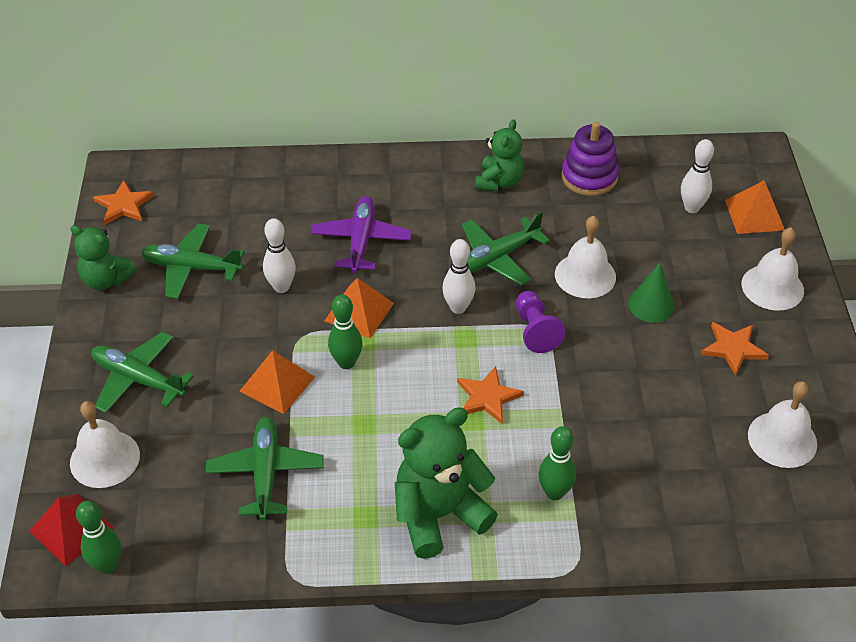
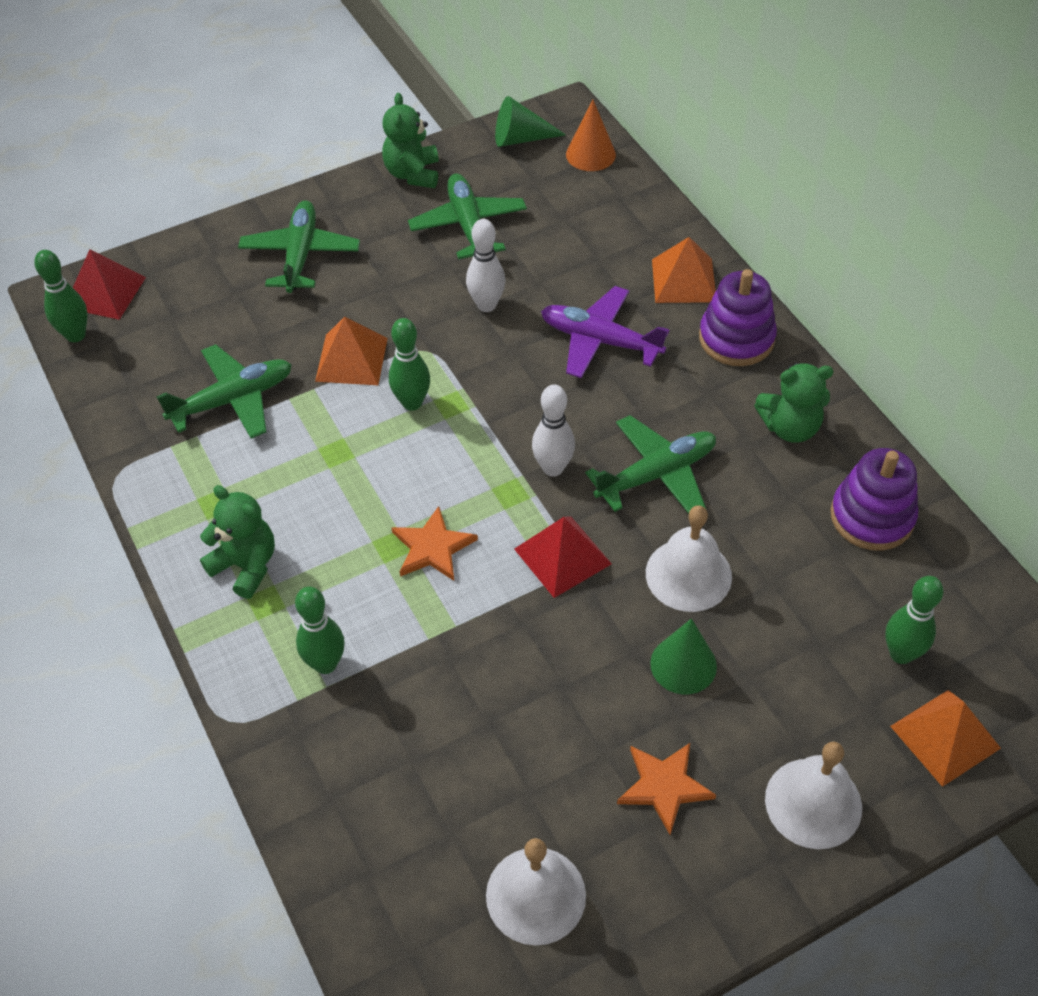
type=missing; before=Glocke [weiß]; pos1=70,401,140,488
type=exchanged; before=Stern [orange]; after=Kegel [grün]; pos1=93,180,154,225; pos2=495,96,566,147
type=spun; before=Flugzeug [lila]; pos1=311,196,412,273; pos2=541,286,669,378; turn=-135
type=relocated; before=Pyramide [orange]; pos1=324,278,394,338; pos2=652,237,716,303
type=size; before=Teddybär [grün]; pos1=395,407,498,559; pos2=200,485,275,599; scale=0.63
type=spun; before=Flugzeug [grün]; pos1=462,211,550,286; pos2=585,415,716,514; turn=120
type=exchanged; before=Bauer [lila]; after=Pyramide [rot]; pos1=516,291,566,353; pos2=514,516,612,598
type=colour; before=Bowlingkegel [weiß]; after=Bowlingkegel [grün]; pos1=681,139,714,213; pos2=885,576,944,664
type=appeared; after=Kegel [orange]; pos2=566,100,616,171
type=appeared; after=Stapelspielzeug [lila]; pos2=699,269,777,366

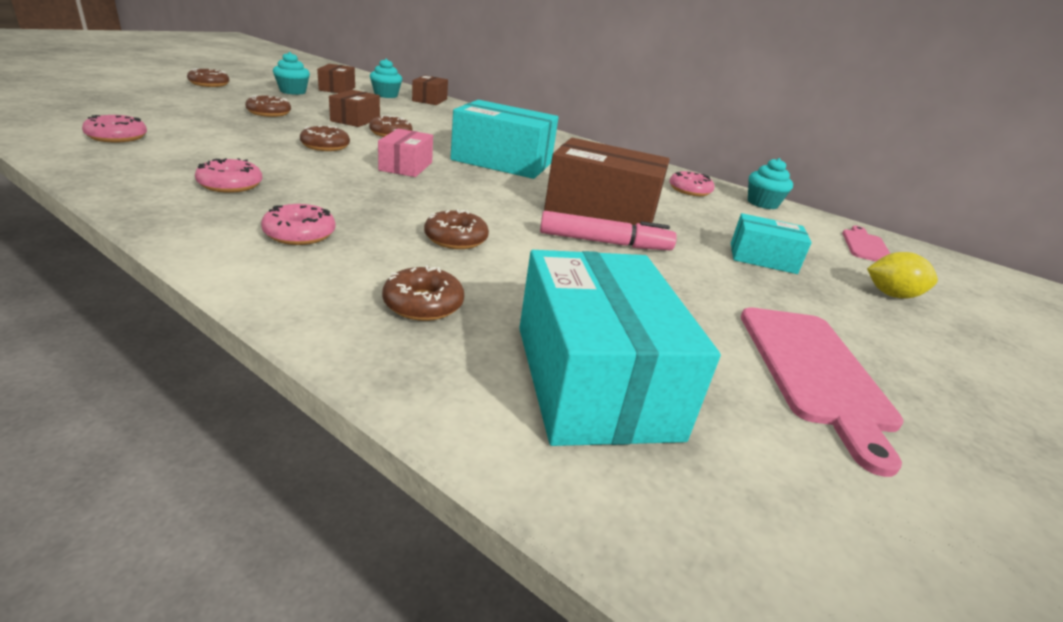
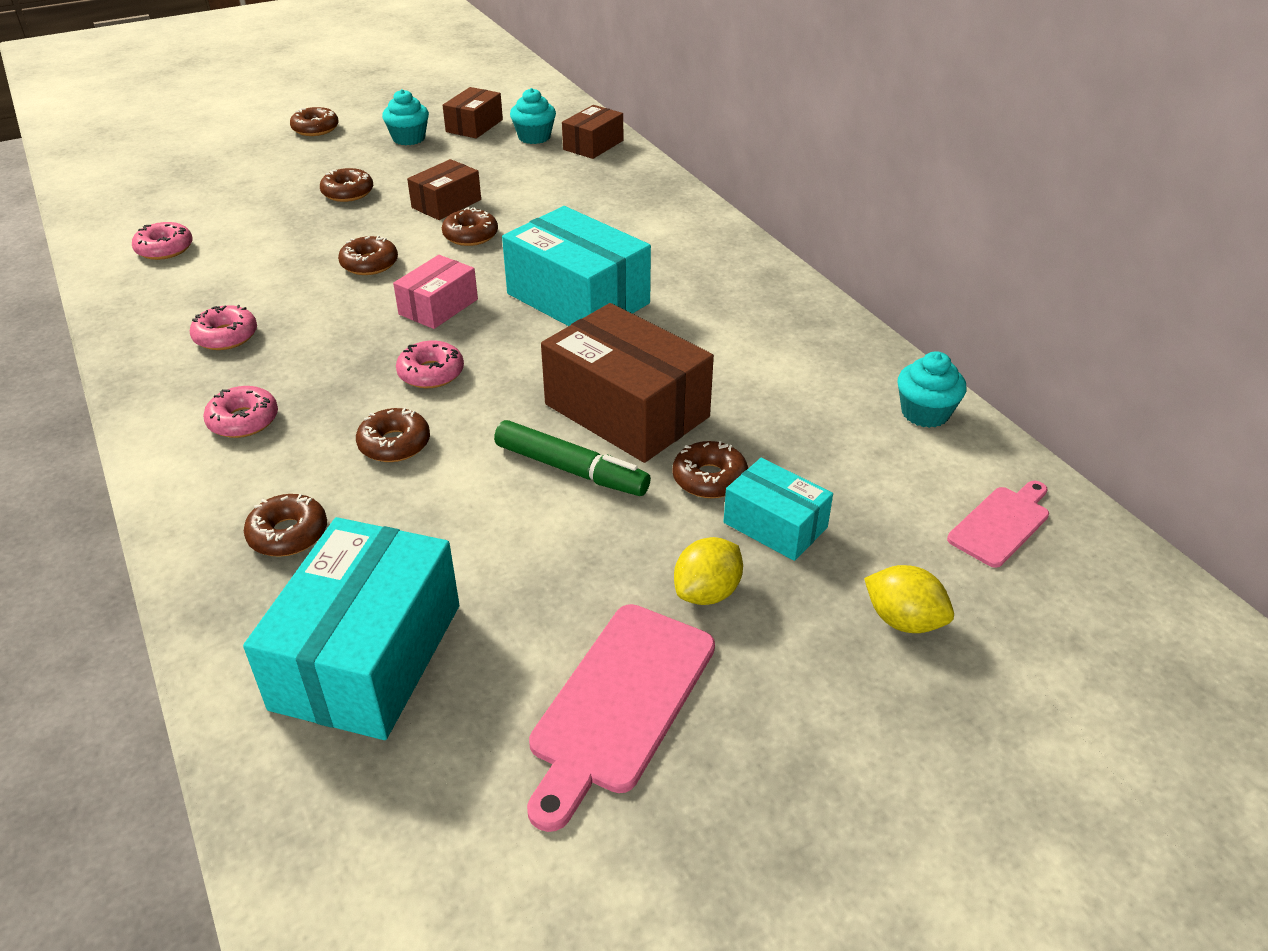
type=colour; before=Filzstift [rosa]; after=Filzstift [grün]; pos1=540,211,677,250; pos2=494,420,651,496
type=relocated; before=Donut [rosa]; pos1=669,171,715,196; pos2=396,340,464,388
type=appeared; after=Donut [braun]; pos2=673,441,748,498
type=appeared; after=Zitrone [gelb]; pos2=674,537,743,605

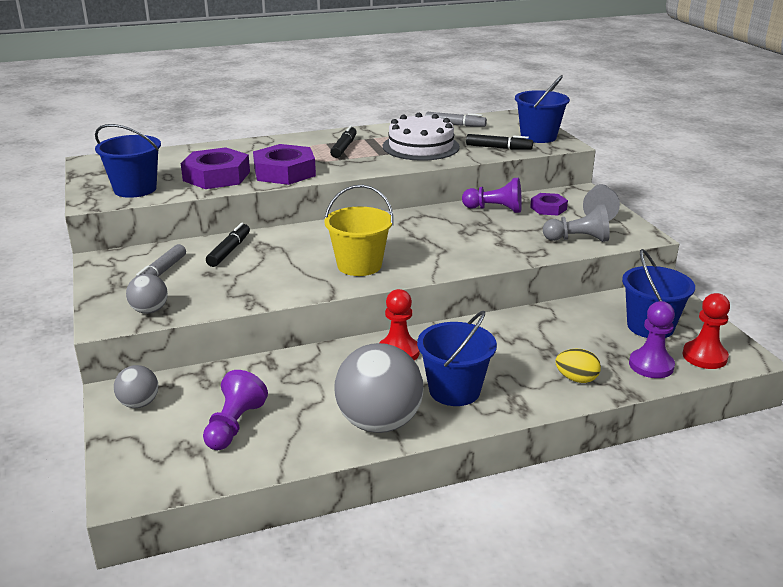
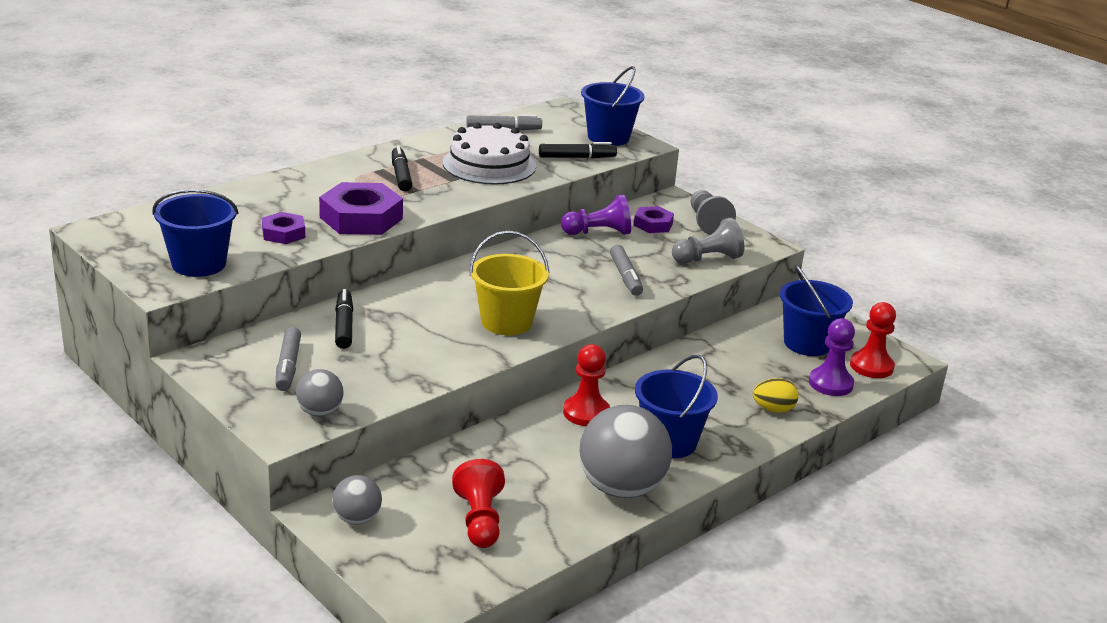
type=size; before=Sechskantmutter [lila]; pos1=181,147,250,189; pos2=262,212,305,244; scale=0.55
type=colour; before=Bauer [lila]; after=Bauer [rot]; pos1=203,370,268,450; pos2=452,459,505,548
type=appeared; after=Filzstift [grau]; pos2=610,245,643,296

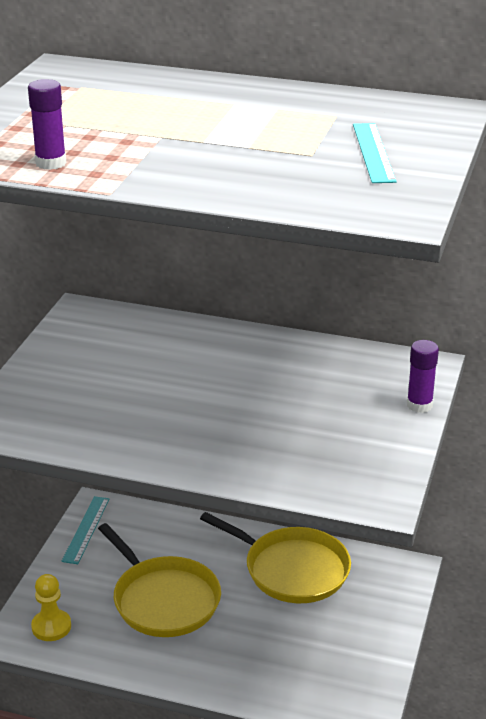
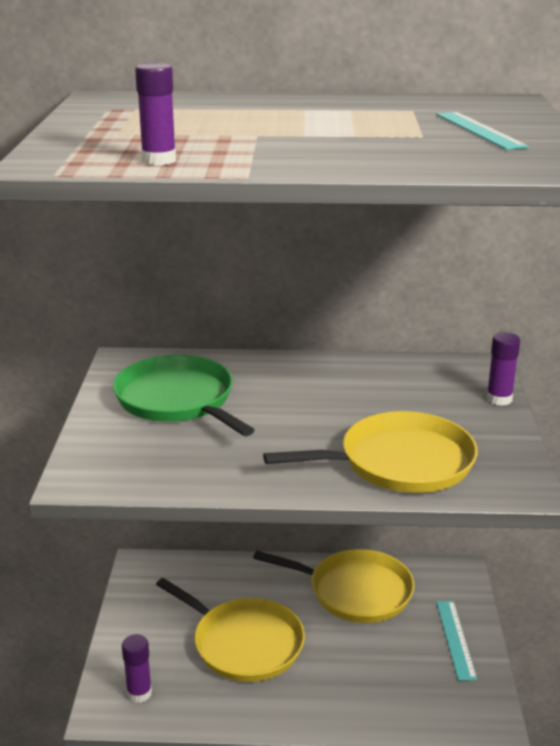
type=exchanged; before=Bauer [gelb]; after=Klebestift [lila]; pos1=31,574,71,641; pos2=122,634,152,703
type=relocated; before=Lineal [türkis]; pos1=62,496,109,564; pos2=436,601,477,681
type=appeared; after=Pfanne [grün]; pos2=113,355,255,436
type=appeared; after=Pfanne [gelb]; pos2=263,411,478,493

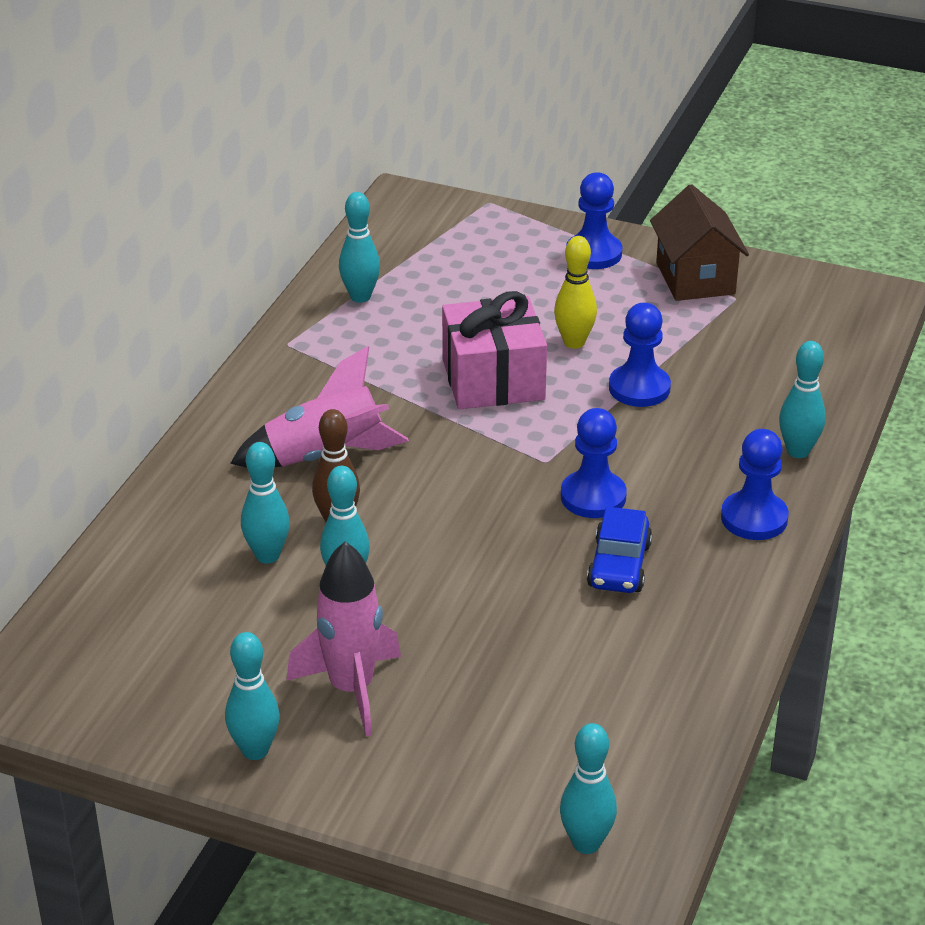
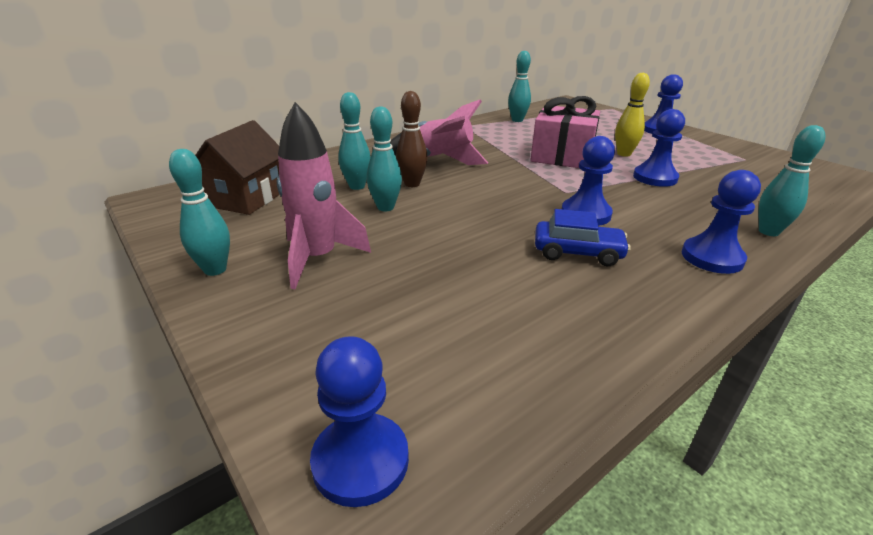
type=exchanged; before=Bowlingkegel [türkis]; after=Bauer [blau]; pos1=560,723,617,854; pos2=310,336,409,507
type=spun; before=Auto [blau]; pos1=587,507,652,593; pos2=535,209,630,266; turn=-120
type=relocated; before=Haus [braun]; pos1=650,184,749,301; pos2=195,120,280,215

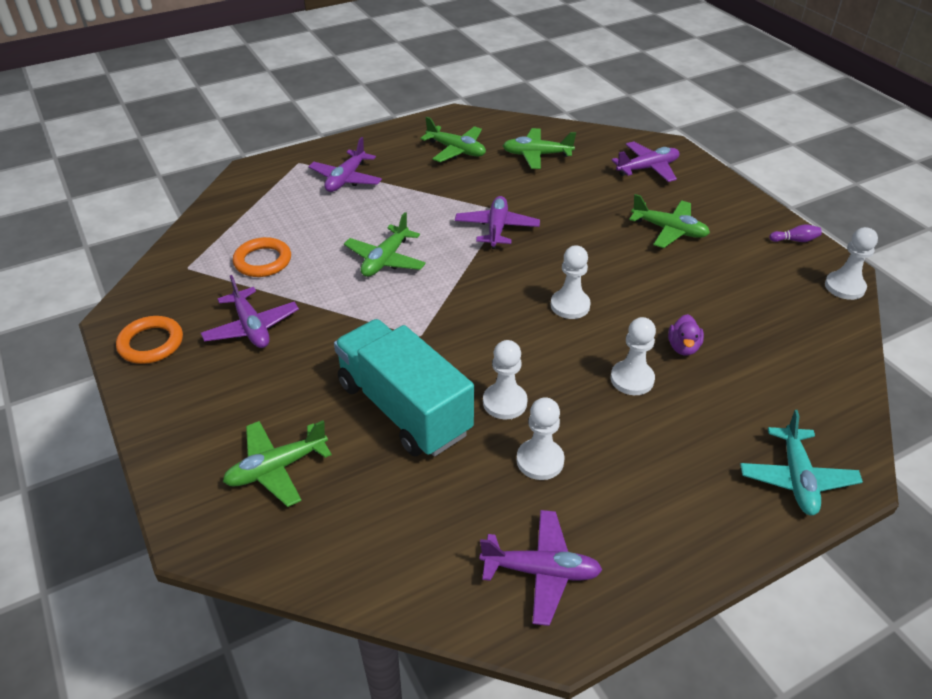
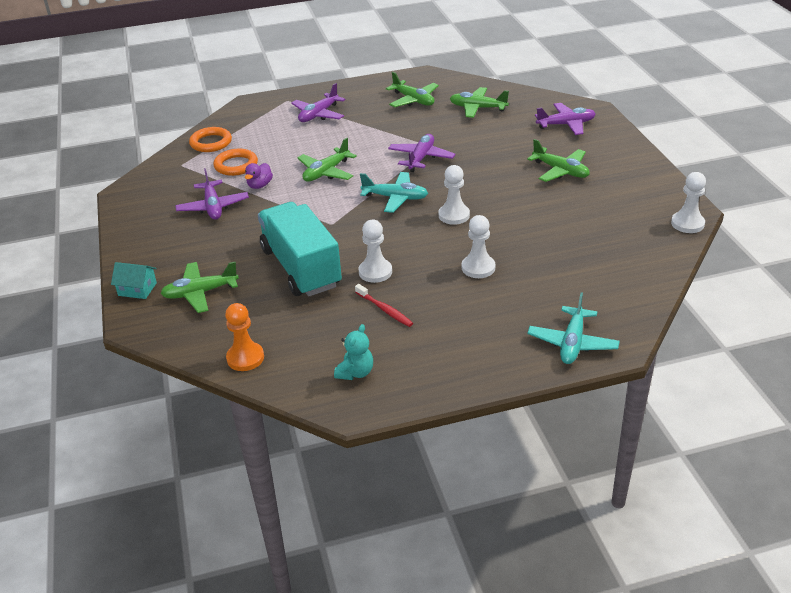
type=relocated; before=Ring [orange]; pos1=116,316,183,364; pos2=189,127,232,152
type=exchanged; before=Flugzeug [lila]; after=Teddybär [türkis]; pos1=480,510,602,626; pos2=334,324,373,380
type=exchanged; before=Bauer [weiß]; after=Zahnbürste [rot]; pos1=516,397,564,480; pos2=355,284,413,327
type=relocated; before=Ente [lila]; pos1=668,314,704,356; pos2=245,163,273,189
type=missing; before=Bowlingkegel [lila]; pos1=769,224,822,242
type=appeared; after=Haus [türkis]; pos2=111,262,157,299
type=appeared; after=Bauer [orange]; pos2=225,303,264,371
type=appeared; after=Flugzeug [türkis]; pos2=360,172,428,213

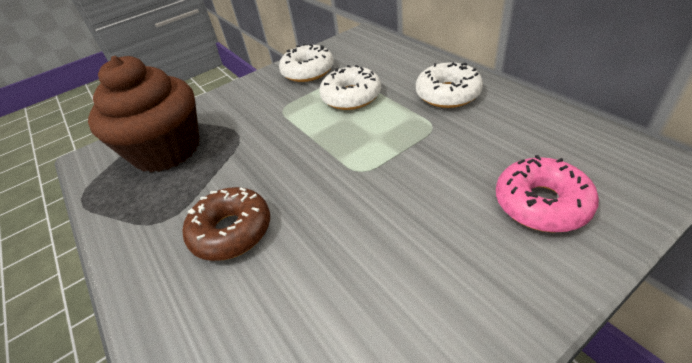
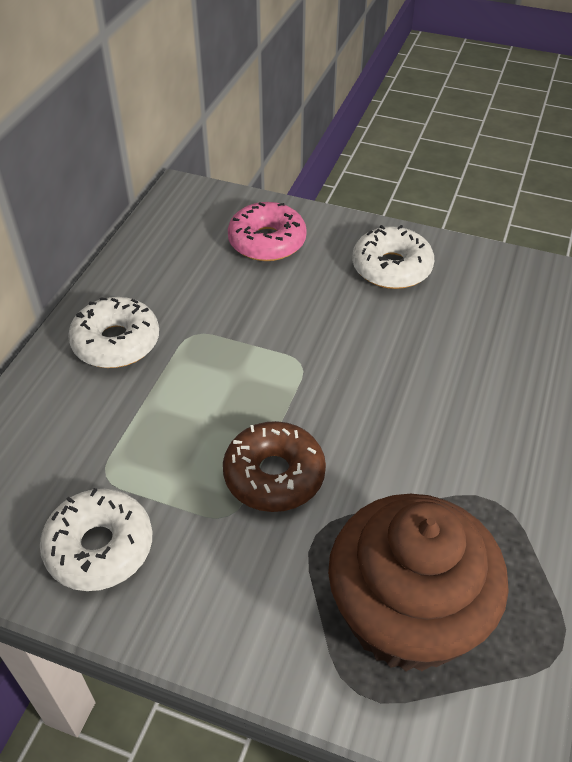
type=relocated; before=Donut [braun]; pos1=183,187,270,261; pos2=223,421,326,512
type=relocated; before=Donut [weiß]; pos1=319,65,381,110; pos2=352,225,434,289

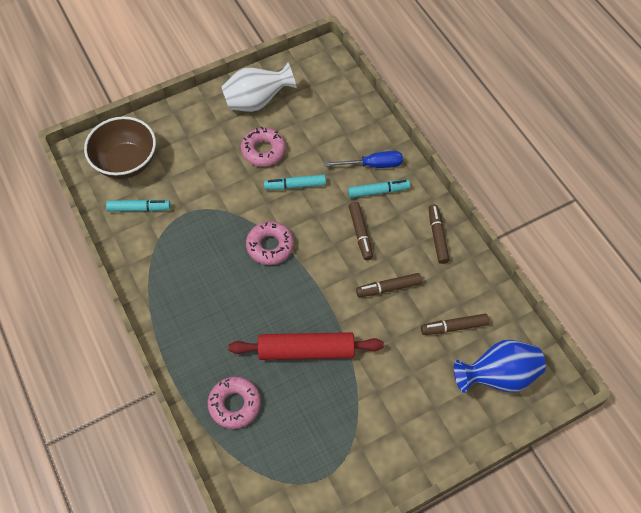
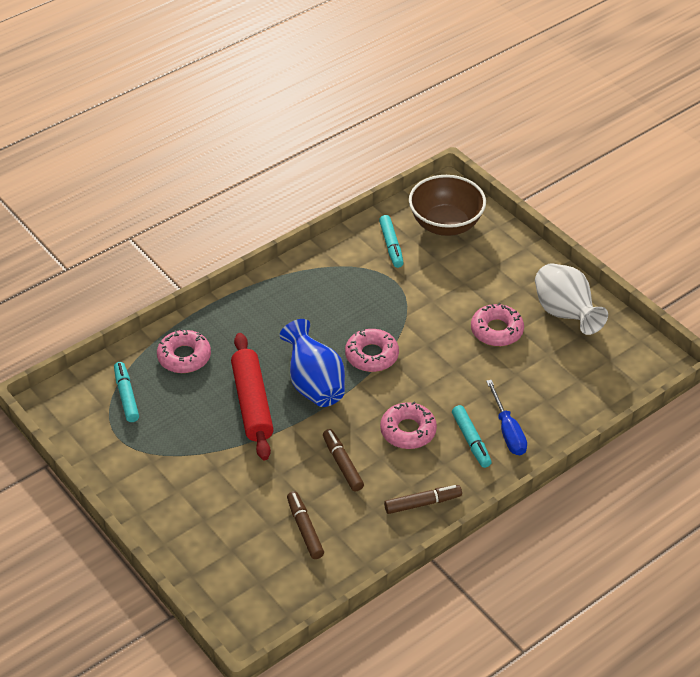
type=relocated; before=Filzstift [türkis]; pos1=264,175,326,190; pos2=114,362,139,422
type=exchanged; before=Filzstift [braun]; after=Donut [rosa]; pos1=349,202,373,260; pos2=380,402,437,449
type=relocated; before=Vase [blau]; pos1=454,340,546,393; pos2=280,319,345,407

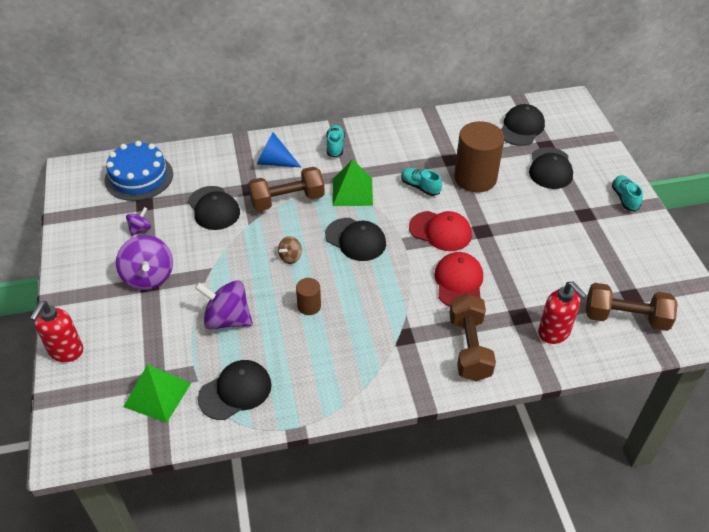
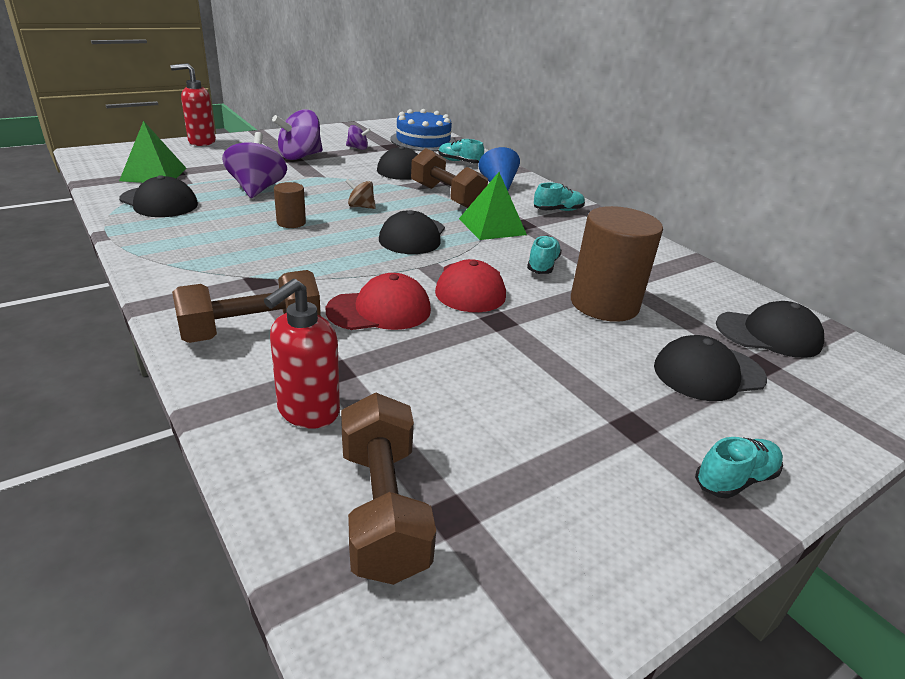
type=appeared; after=Schuh [türkis]; pos2=438,139,484,163

